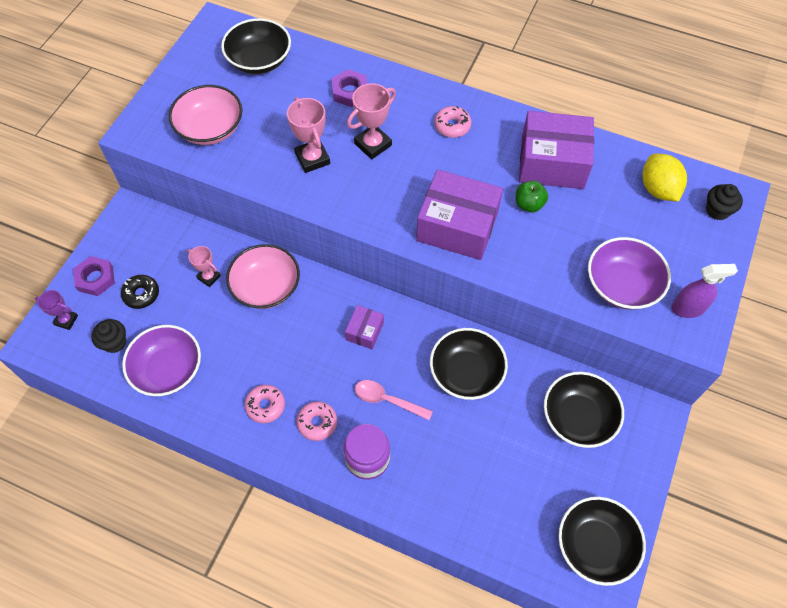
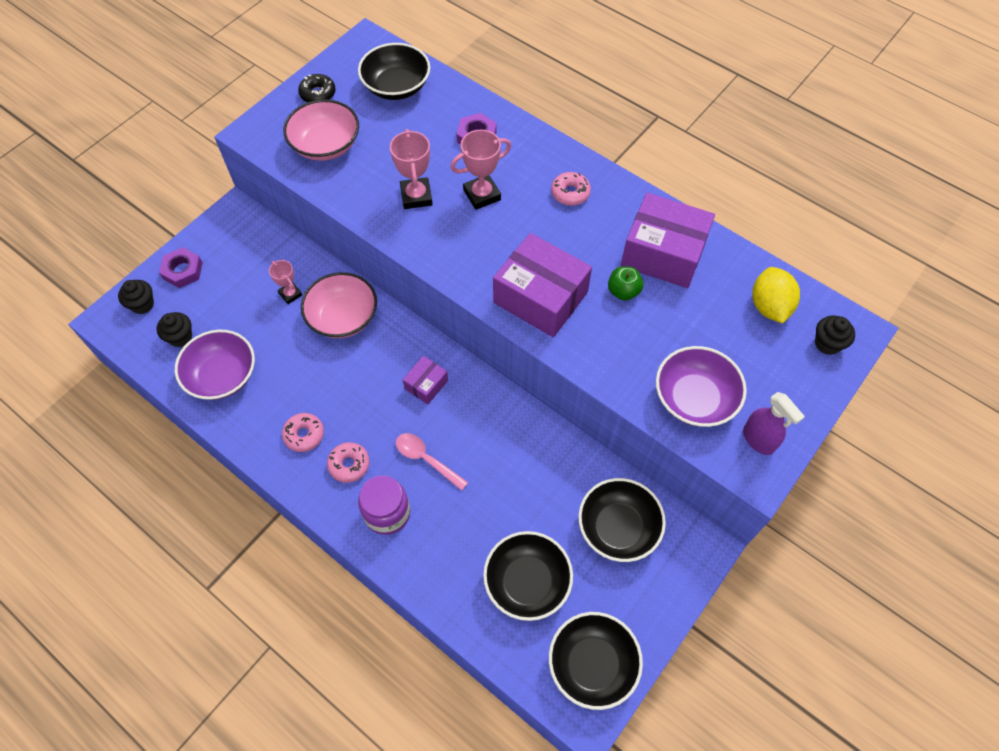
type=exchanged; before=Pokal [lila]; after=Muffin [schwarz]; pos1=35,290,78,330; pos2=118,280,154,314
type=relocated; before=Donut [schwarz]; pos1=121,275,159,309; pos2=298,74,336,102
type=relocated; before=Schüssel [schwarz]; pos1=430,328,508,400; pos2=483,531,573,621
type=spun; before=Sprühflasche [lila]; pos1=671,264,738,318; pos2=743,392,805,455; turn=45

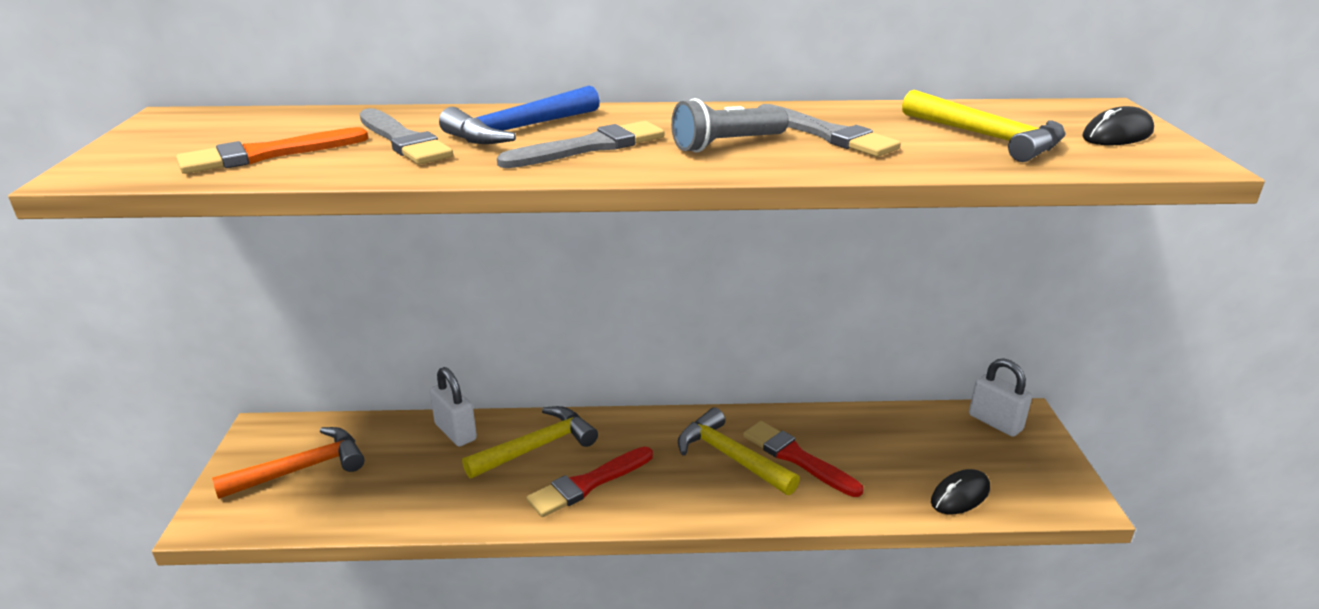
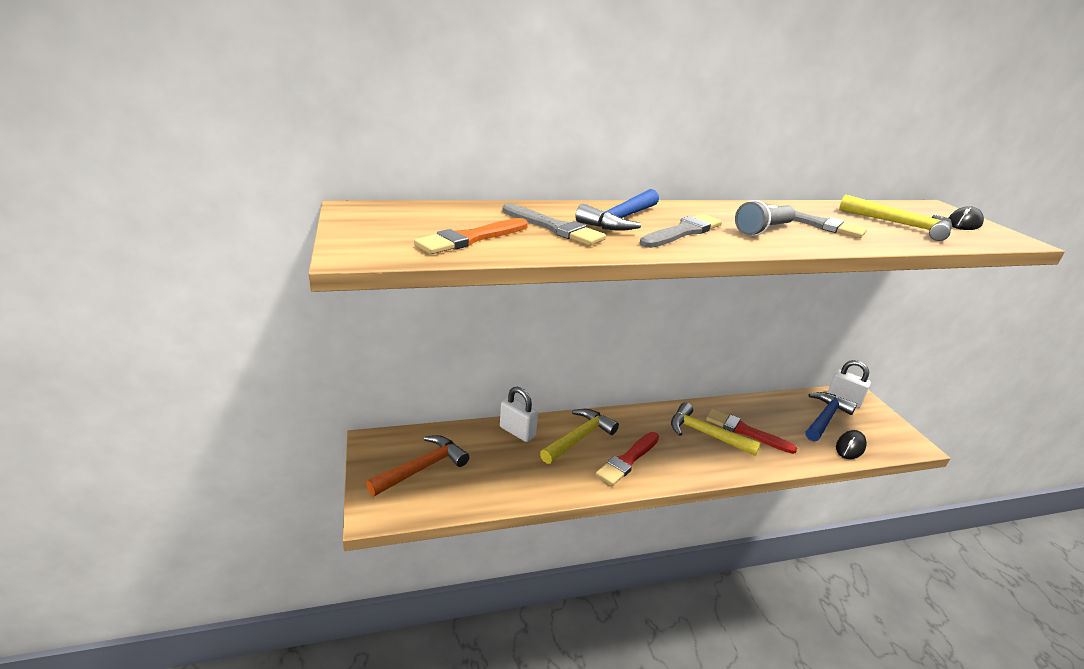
type=appeared; after=Hammer [blau]; pos2=806,392,857,441

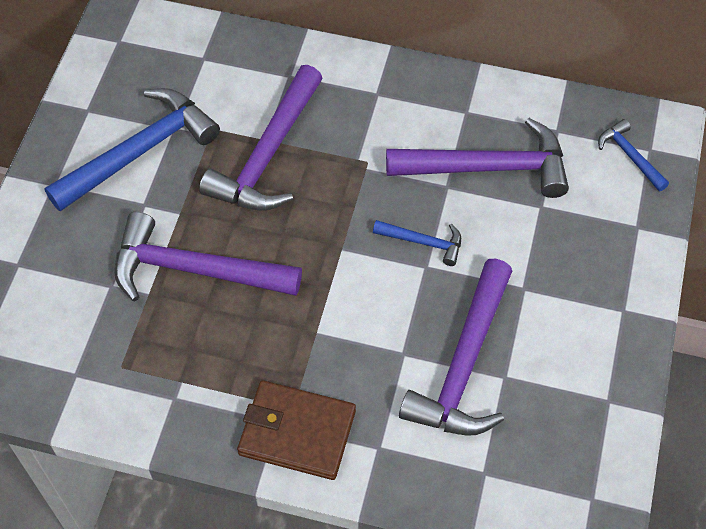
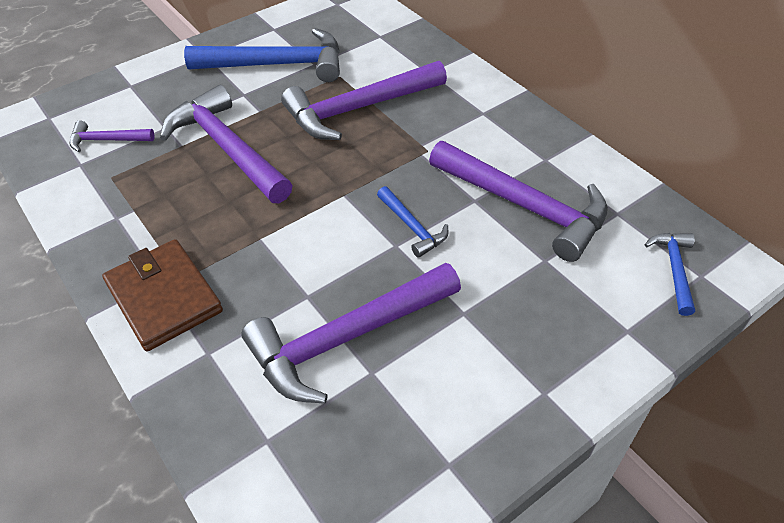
type=appeared; after=Hammer [lila]; pos2=69,120,154,152

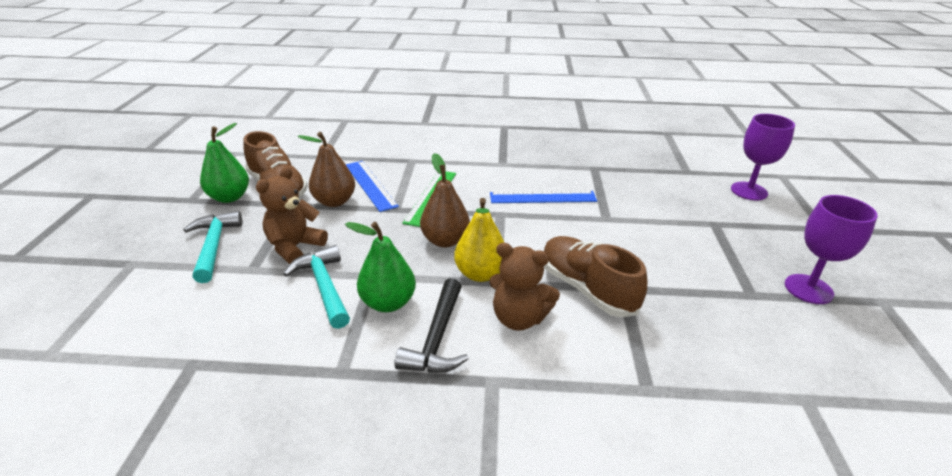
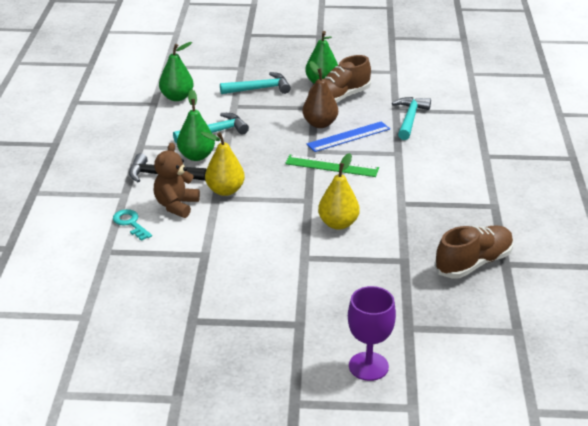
type=missing; before=Teddybär [braun]; pos1=256,167,328,264
type=missing; before=Birne [braun]; pos1=420,153,470,247
type=exchanged; before=Lineal [blau]; after=Birne [gelb]; pos1=490,191,597,203; pos2=318,153,360,230
type=relocated; before=Schuh [braun]; pos1=544,236,647,317; pos2=434,225,513,278
type=missing; before=Kelch [lila]; pos1=785,195,878,304
type=appeared; after=Schlüssel [türkis]; pos2=113,209,152,241
type=appeared; after=Birne [grün]; pos2=159,42,194,101
type=appeared; after=Hammer [türkis]; pos2=392,97,431,140

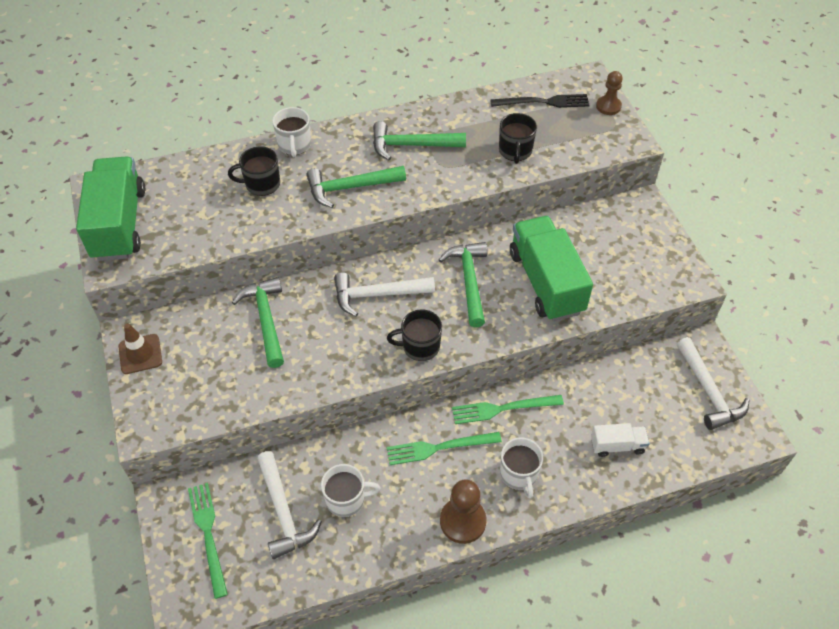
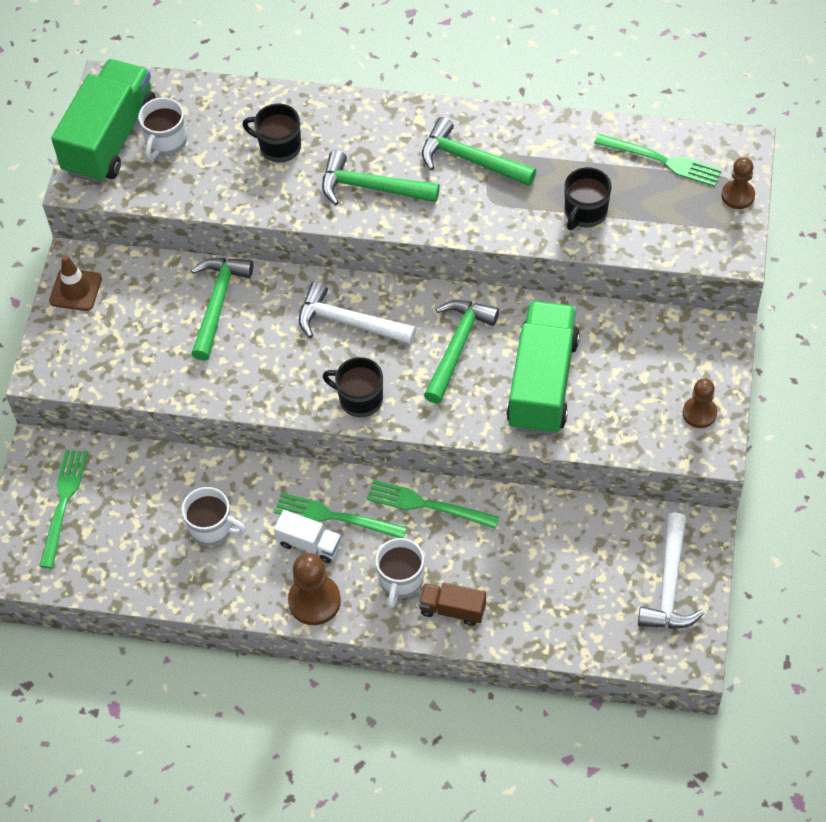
type=missing; before=Hammer [weiß]; pos1=257,451,322,559
type=relocated; before=Tasse [weiß]; pos1=272,107,311,157; pos2=139,97,187,160
type=colour; before=Gabel [schwarz]; after=Gabel [grün]; pos1=490,94,590,108; pos2=594,134,722,187
type=relocated; before=Lastwagen [weiß]; pos1=591,423,650,457; pos2=274,510,341,563
type=appeared; after=Lastwagen [braun]; pos2=418,583,486,626
type=appeared; after=Bauer [braun]; pos2=683,378,717,428

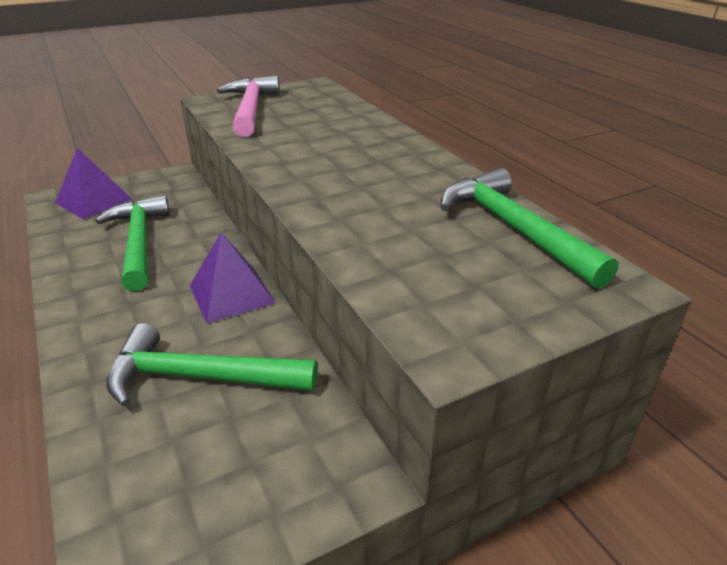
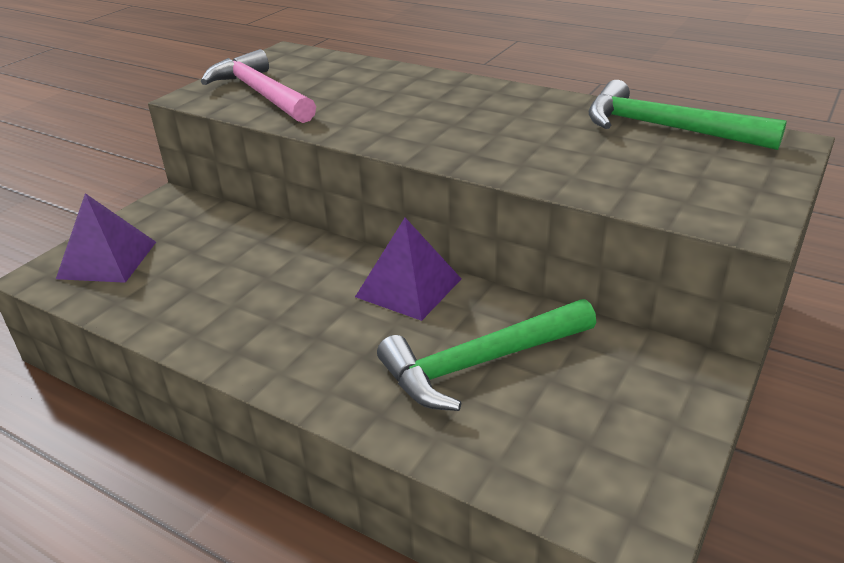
type=missing; before=Hammer [grün]; pos1=95,195,170,292

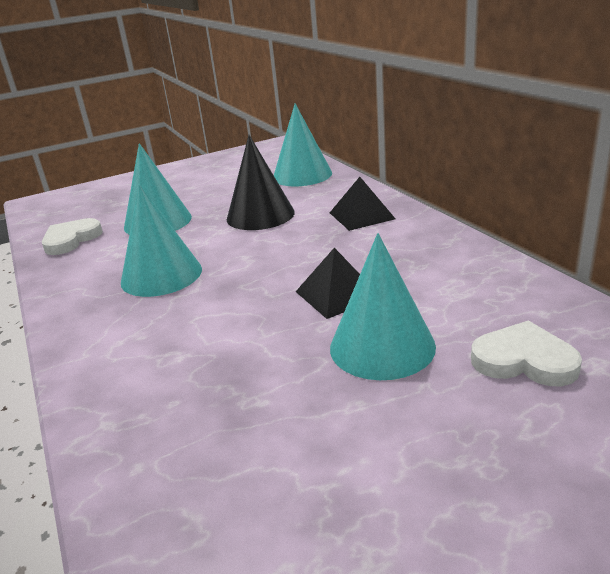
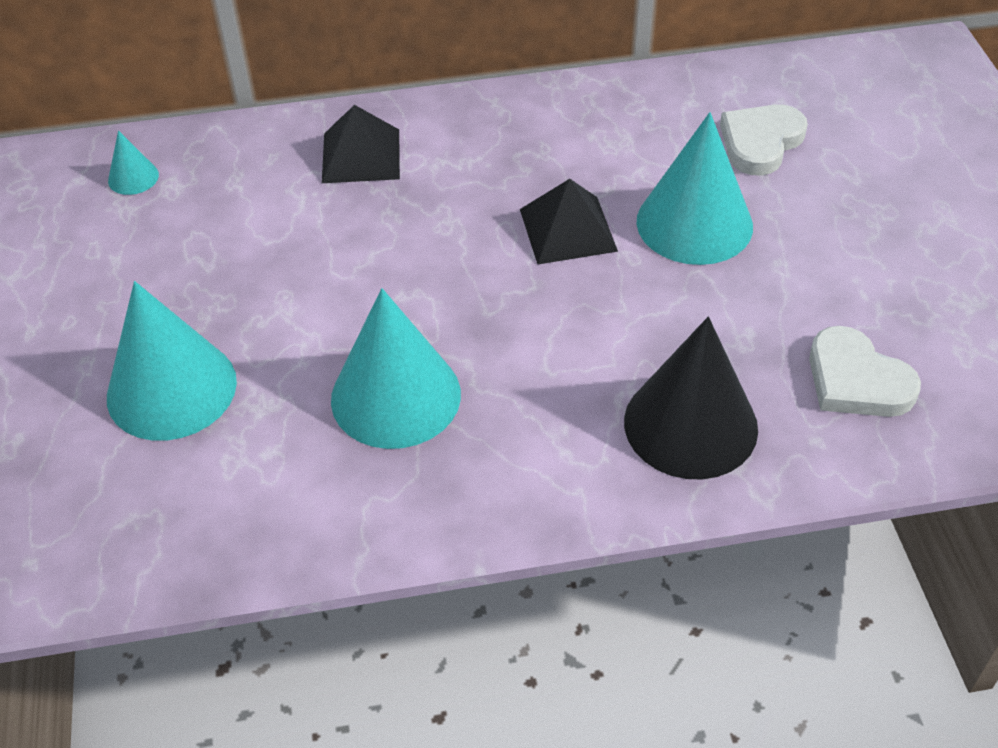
type=relocated; before=Herz [weiß]; pos1=42,218,103,255; pos2=809,326,921,417
type=relocated; before=Kegel [schwarz]; pos1=226,135,295,230; pos2=624,317,758,479
type=size; before=Kegel [türkis]; pos1=274,103,332,186; pos2=108,130,159,195; scale=0.45

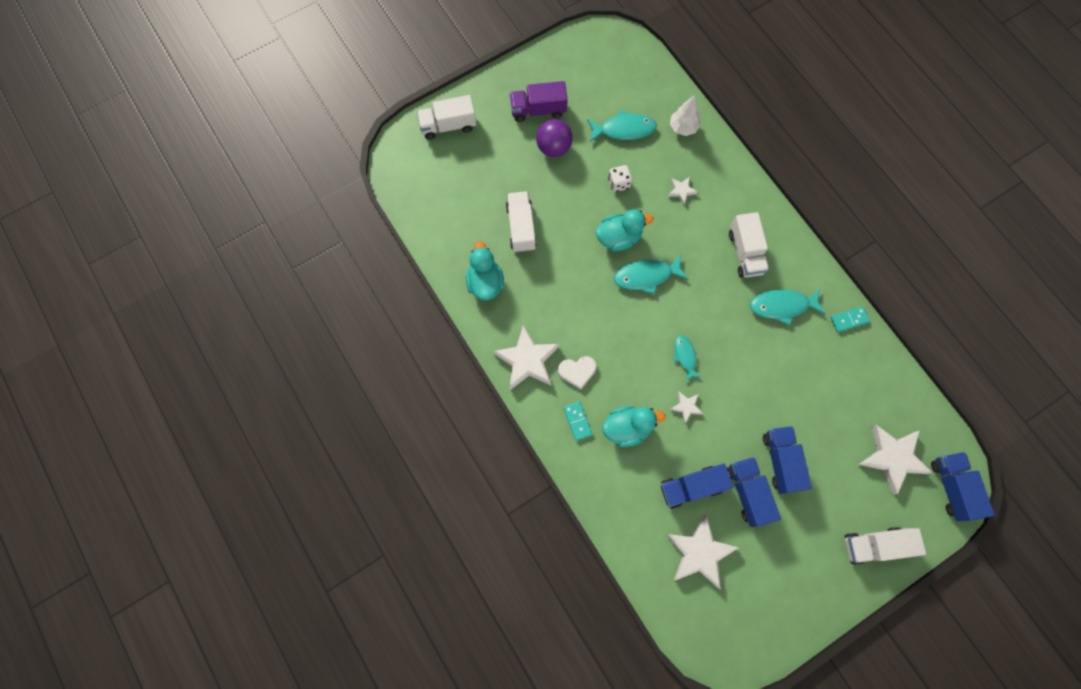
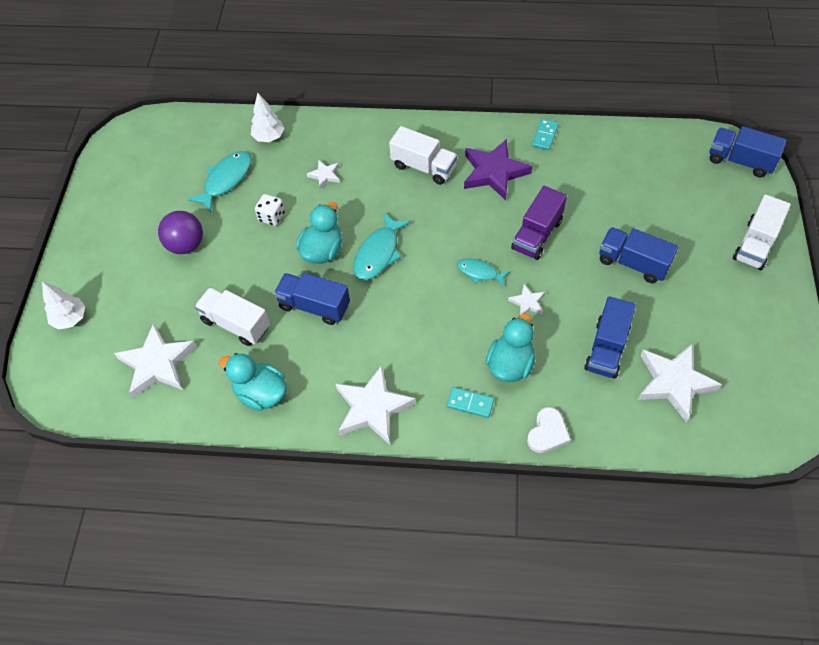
type=exchanged; before=Lastwagen [weiß]; after=Baum [weiß]; pos1=417,95,476,140; pos2=42,282,85,330
type=relocated; before=Lastwagen [lila]; pos1=510,81,568,122; pos2=511,186,567,260
type=relocated; before=Herz [weiß]; pos1=558,356,597,389; pos2=527,407,571,453
type=relocated; before=Lastwagen [blau]; pos1=727,457,781,527; pos2=274,273,350,325
type=exchanged; before=Fisch [türkis]; after=Stern [lila]; pos1=750,289,825,325; pos2=464,139,532,200
type=relocated; before=Stern [weiß]; pos1=858,425,933,495; pos2=114,323,197,398

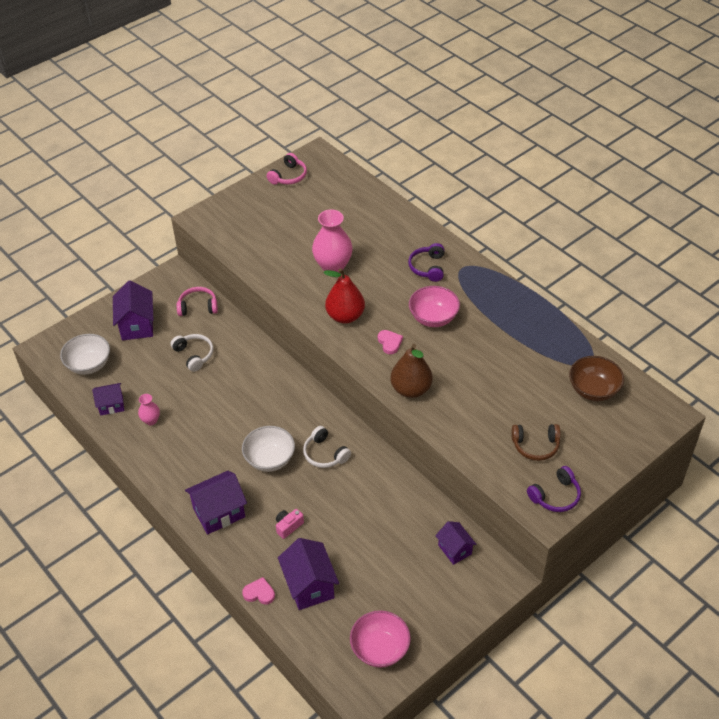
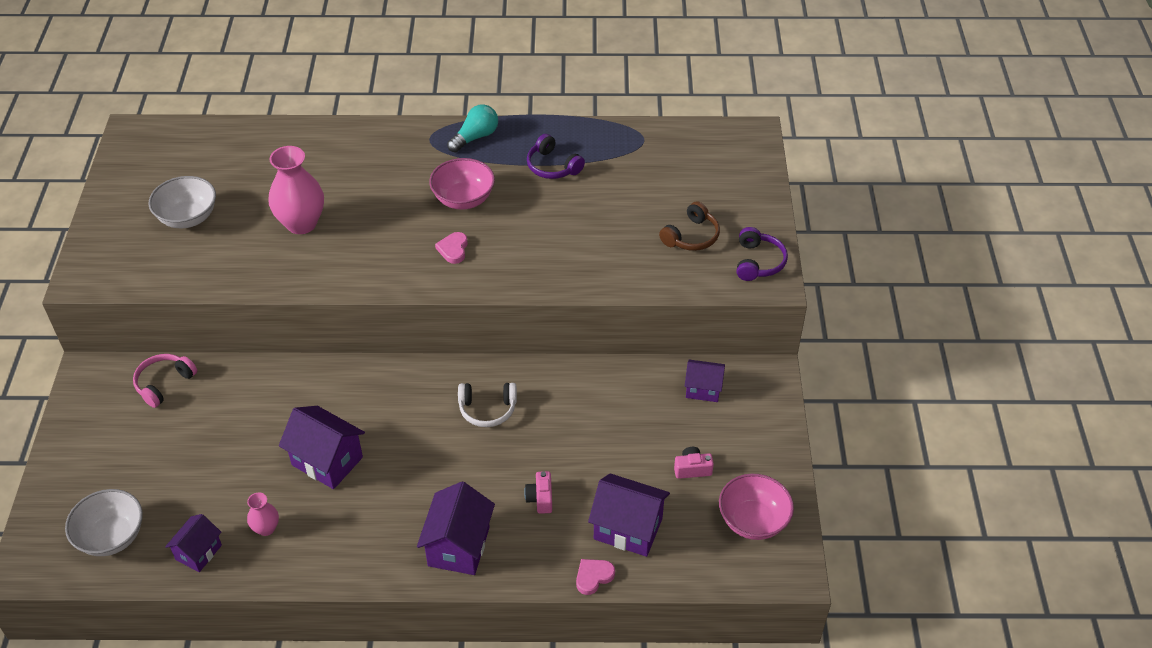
type=relocated; before=Haus [lila]; pos1=113,281,153,340; pos2=279,406,365,489
type=missing; before=Kopfhörer [weiß]; pos1=171,334,214,372
type=relocated; before=Schüssel [weiß]; pos1=242,426,295,472; pos2=149,176,216,228
type=missing; before=Kopfhörer [rosa]; pos1=267,153,307,185
type=missing; before=Birne [rot]; pos1=323,268,365,324
type=spun; before=Herz [rosa]; pos1=378,330,403,354; pos2=435,232,468,264; turn=-105
type=missing; before=Birne [braun]; pos1=391,344,432,398
type=relocated; before=Kopfhörer [lila]; pos1=408,243,444,282; pos2=527,134,585,179
type=missing; before=Schüssel [braun]; pos1=569,356,624,401
type=appeared; after=Glühbirne [türkis]; pos2=447,104,498,152
type=appeared; after=Kamera [rosa]; pos2=674,447,714,479

